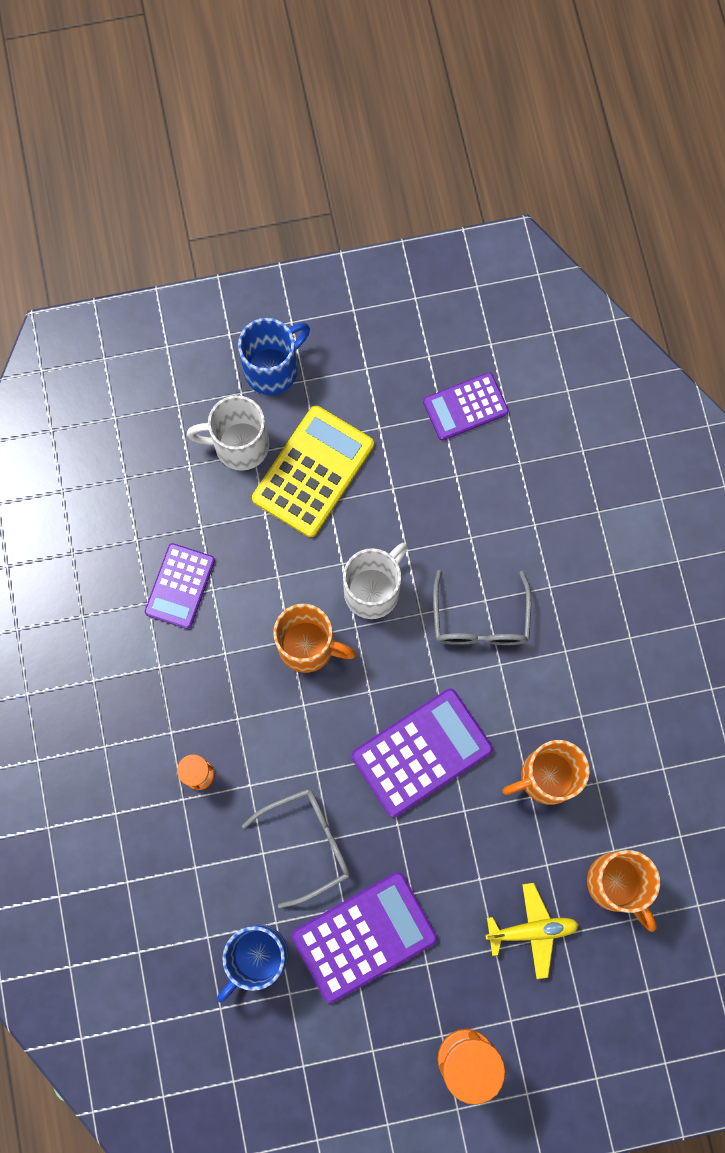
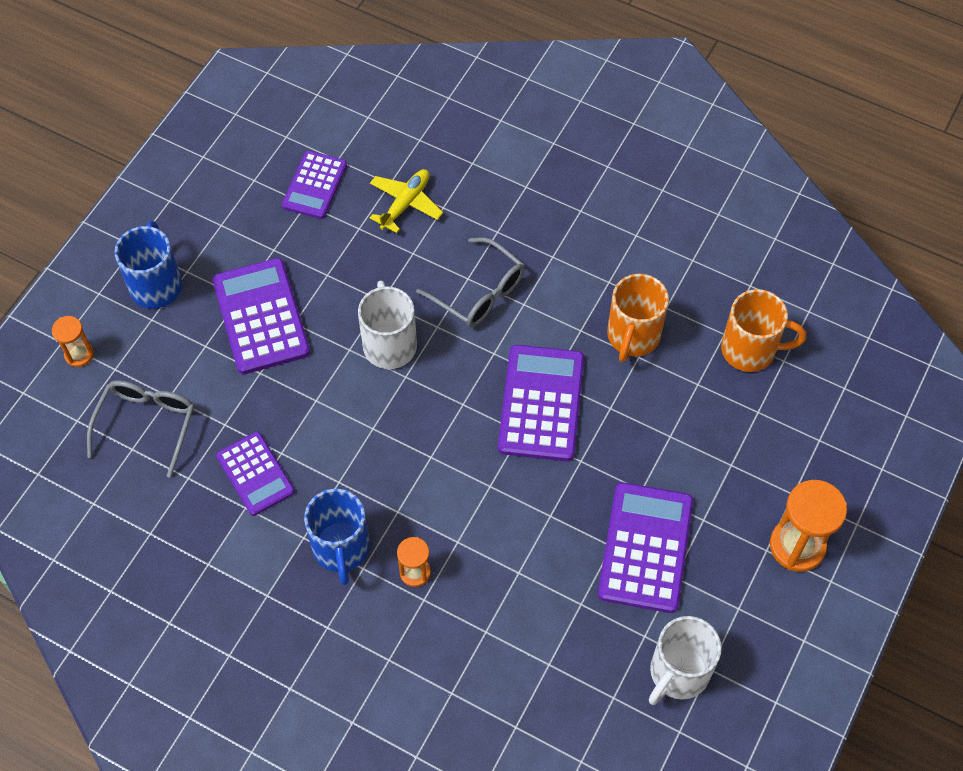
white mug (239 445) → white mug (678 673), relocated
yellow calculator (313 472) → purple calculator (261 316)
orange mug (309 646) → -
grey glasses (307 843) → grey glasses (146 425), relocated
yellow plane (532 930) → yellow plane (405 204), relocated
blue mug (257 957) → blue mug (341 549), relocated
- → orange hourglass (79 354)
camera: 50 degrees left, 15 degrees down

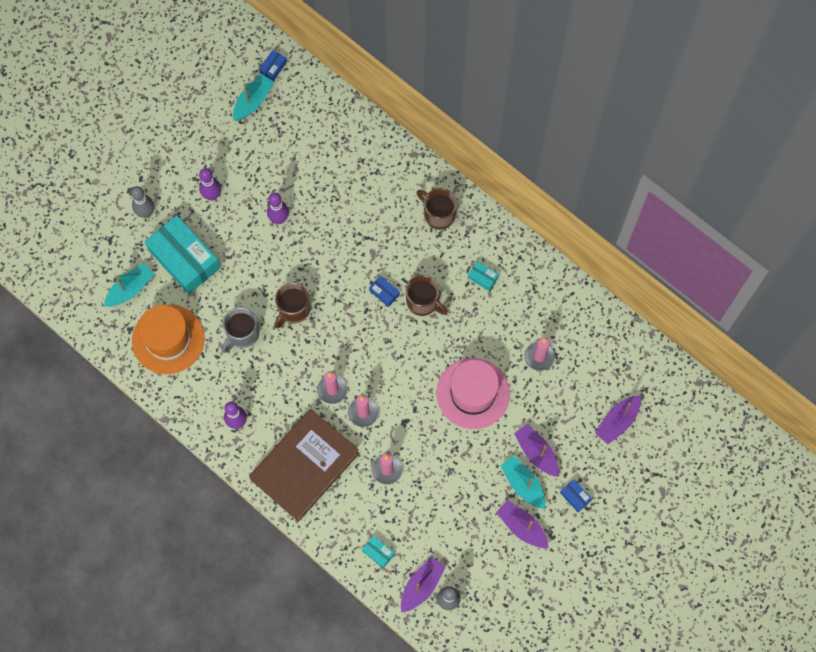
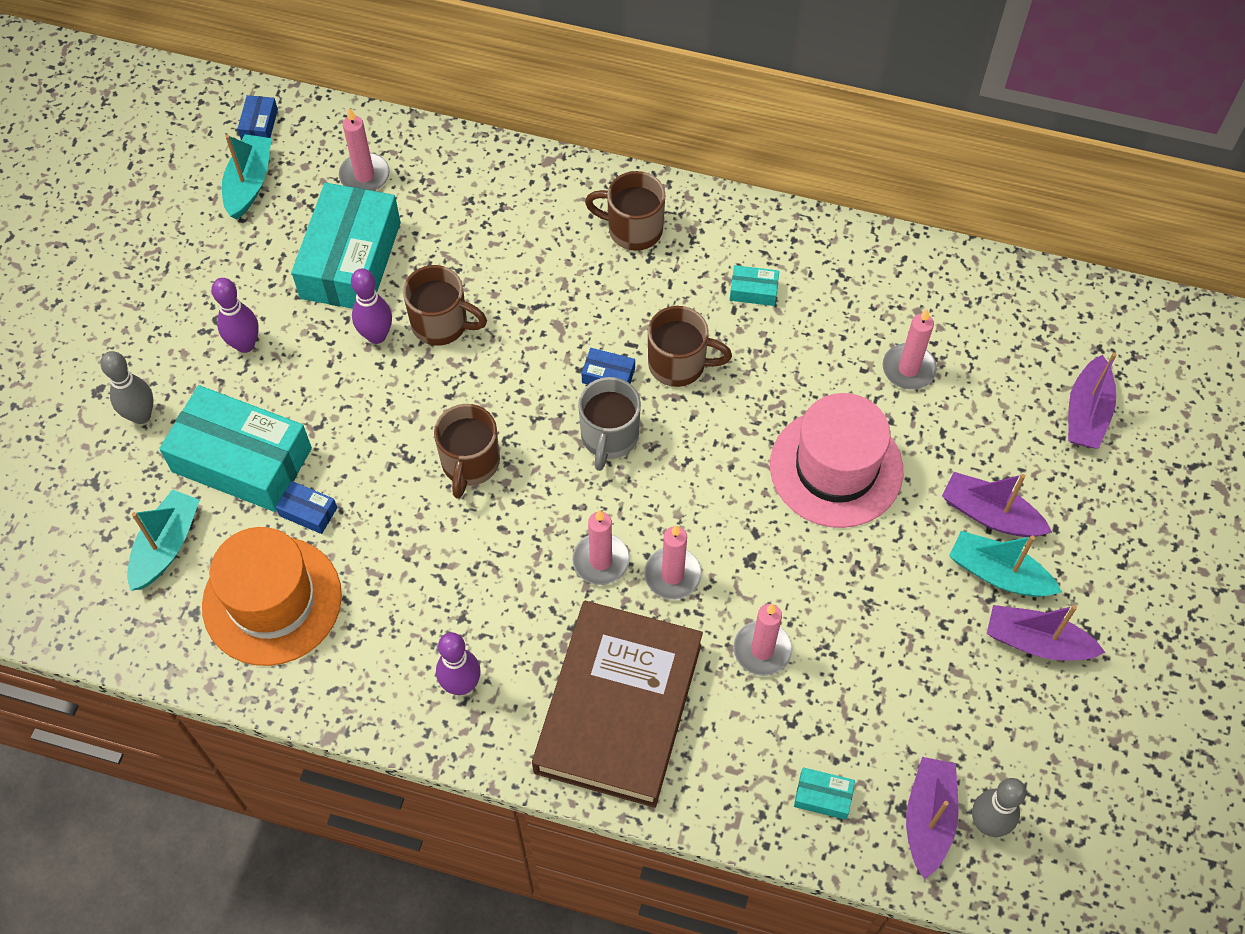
grey mug (242 334) → grey mug (609 437), relocated
blue box (575 496) → blue box (308 511), relocated
- → pink candle (364 175)
- → turquoise box (351 260)
- → brown mug (441 324)
camera: 25 degrees left, 10 degrees down

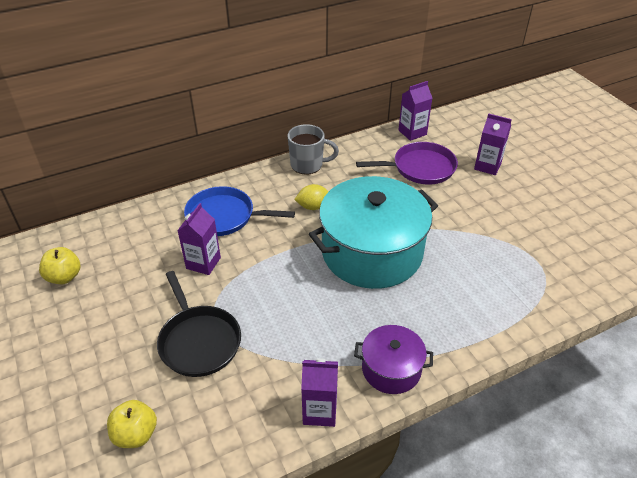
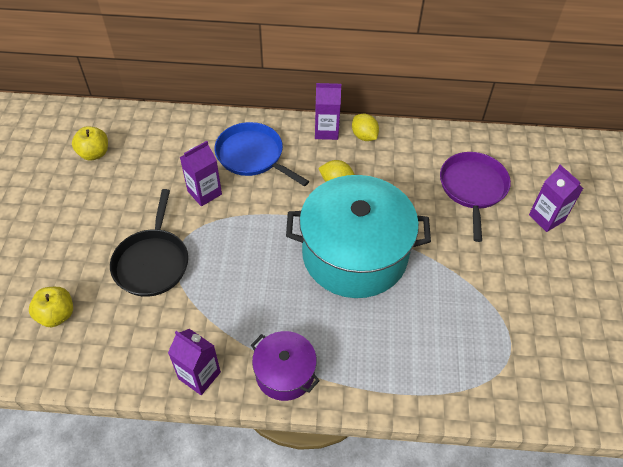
purple carton (412 132) → purple carton (326 131), relocated
grey mug (308 165) → yellow lemon (364 136)
purple pan (420 168) → purple pan (472 188), 105 degrees counterclockwise
camera: 30 degrees right, 10 degrees up

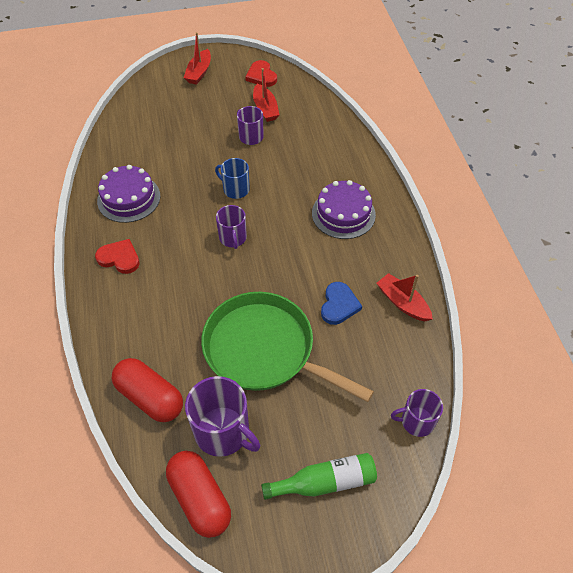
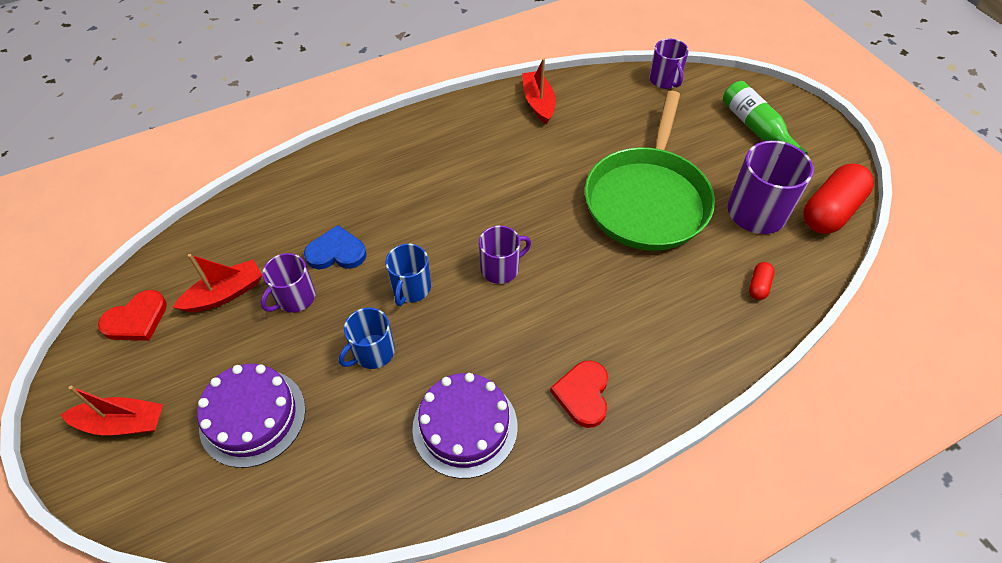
purple cake (343 214) → purple cake (252 417), relocated
red boat (402 303) → red boat (538 103), 135 degrees clockwise
blue heart (339 305) → blue heart (336 252), relocated
red capsule (150 397) → red capsule (758 286), x0.44
- → blue mug (372 352)
camera: 105 degrees left, 0 degrees up

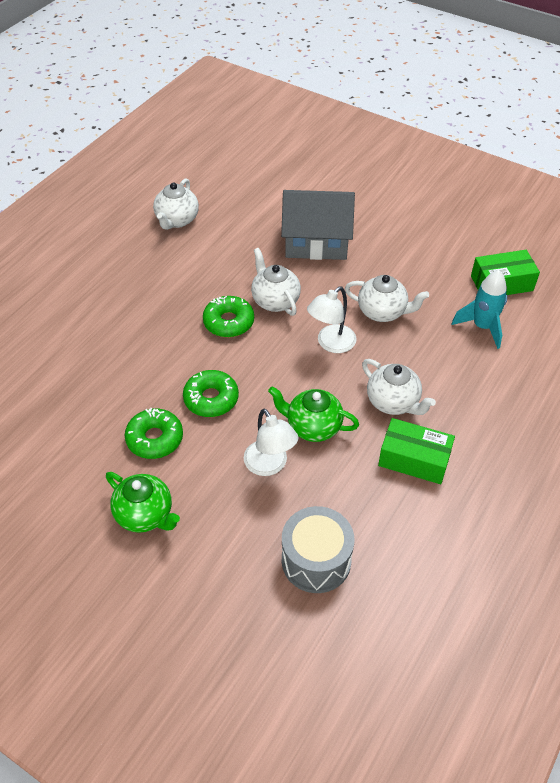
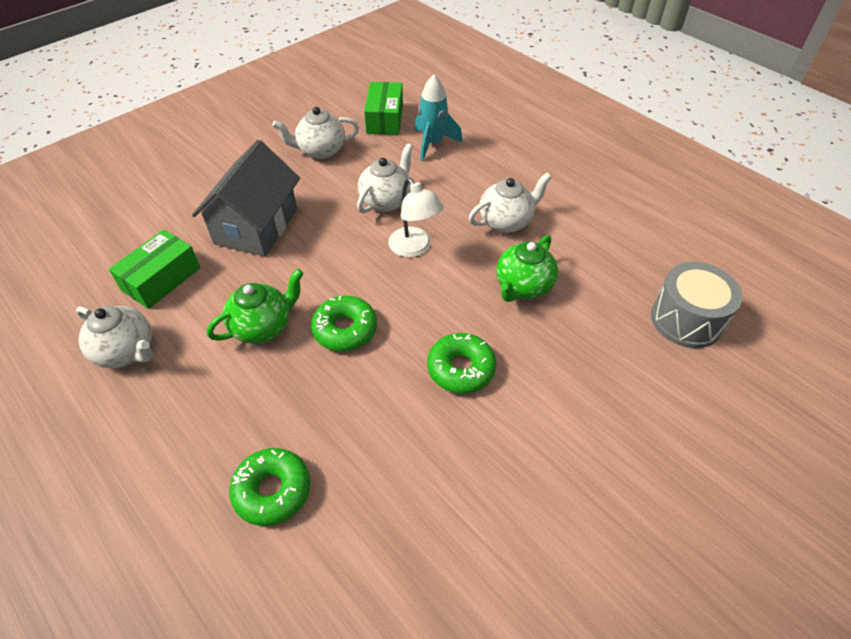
white teapot (275 300) → white teapot (320 150), relocated
green donut (155 439) → green donut (272 490), relocated
white lamp (270 465) → -
green box (414 459) → green box (161 279), relocated
green teapot (145 515) → green teapot (263 326), relocated
camera: 75 degrees left, 0 degrees up

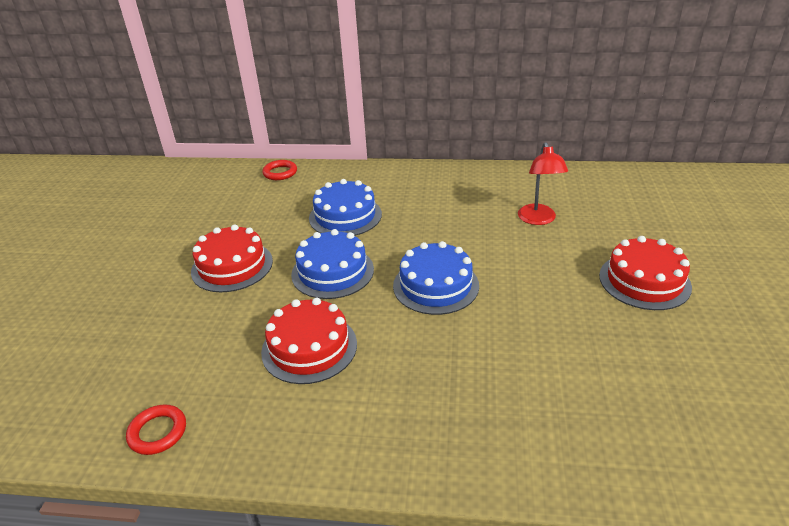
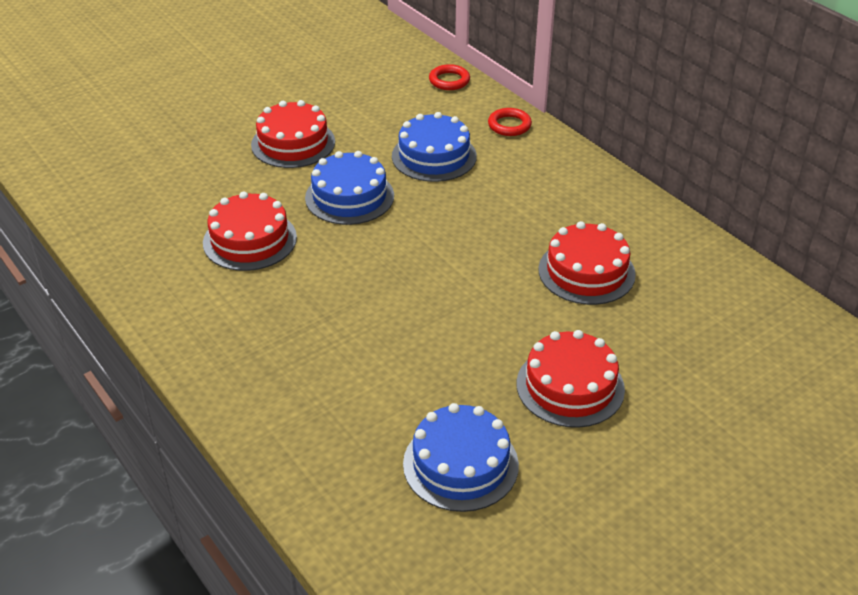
red lamp (538 219) → red cake (586 272)
blue cake (436 285) → blue cake (460 464), relocated
red ring (158 432) → red ring (509 125), relocated
camera: 45 degrees right, 5 degrees up

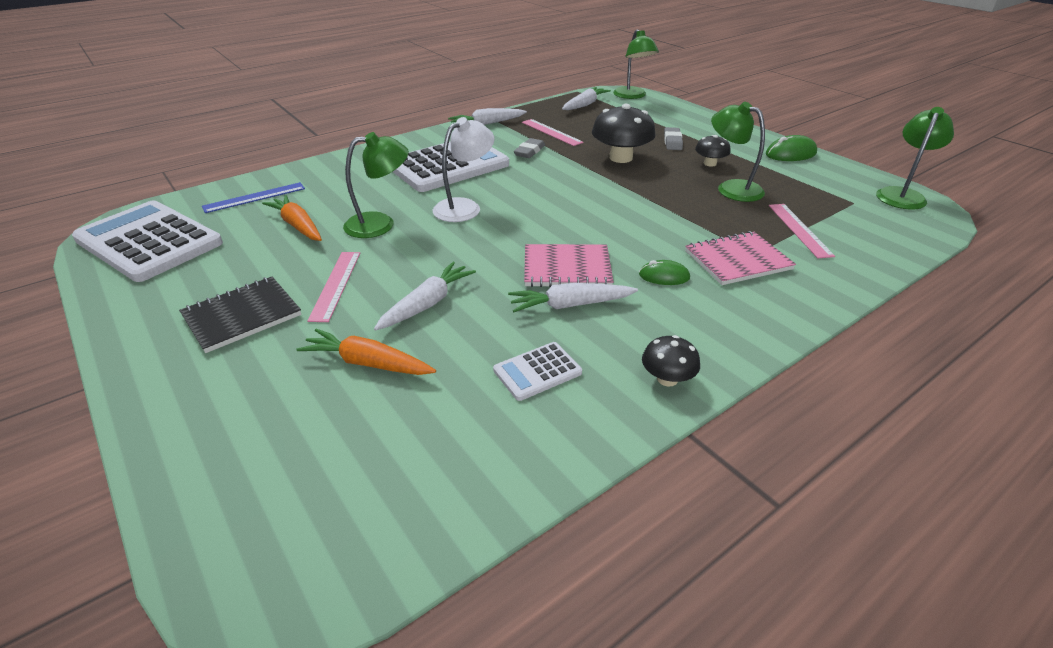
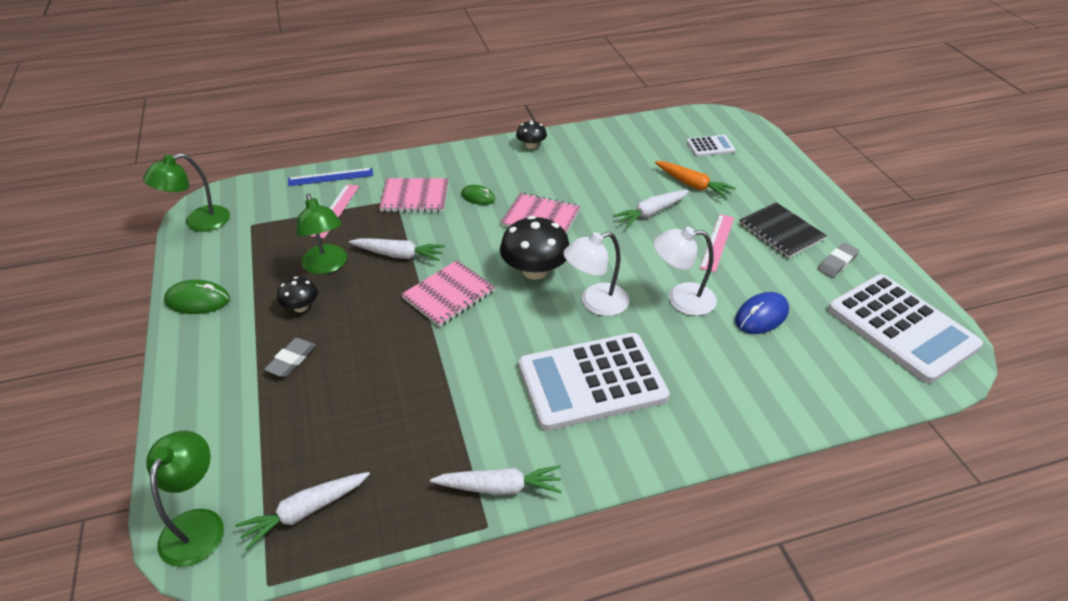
black mushroom (620 158) → black mushroom (535 270), relocated
pink ruler (551 132) → -
green lamp (380 224) → white lamp (681 299)
grey eraser (529 151) → grey eraser (837 263), relocated
blue ruler (254 197) → blue ruler (330 177), relocated
orange carrot (298 226) → blue mouse (761 316)
black notebook (242 316) → black notebook (781 232), 75 degrees clockwise
white carrot (570 305) → white carrot (399 255), relocated
white calculator (537 371) → white calculator (710 146), relocated
- → pink notebook (448 295)
camera: 160 degrees left, 5 degrees up

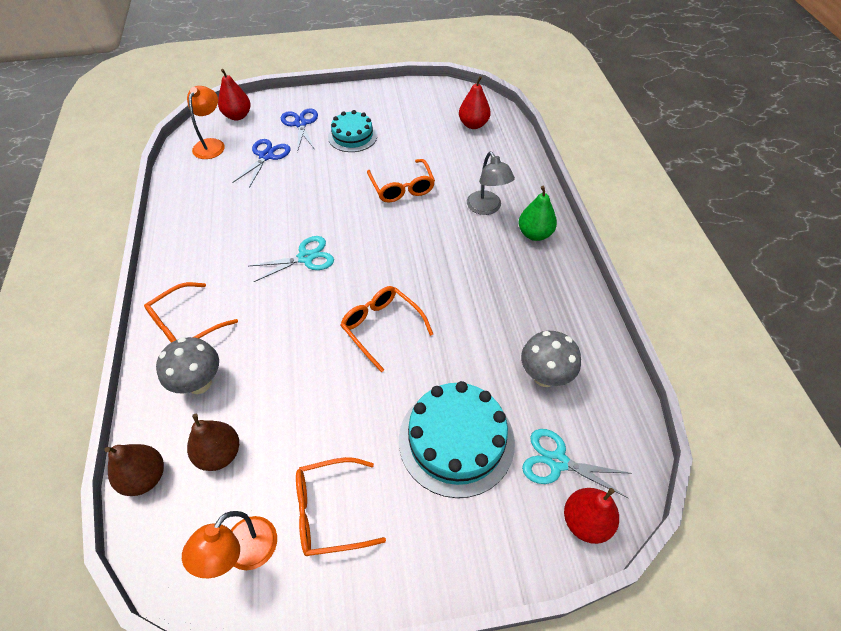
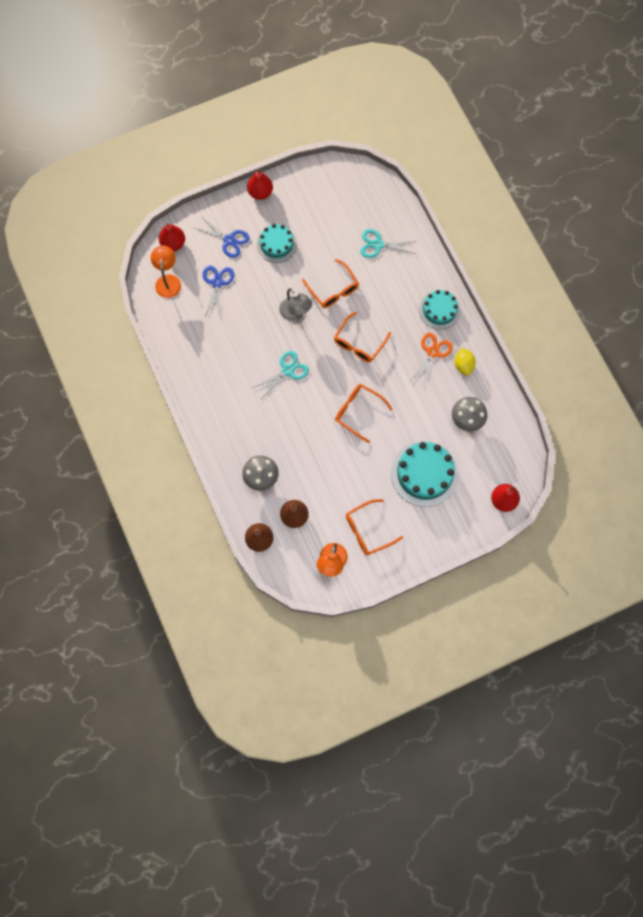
red pear (473 124) → red pear (260 192), relocated
blue scissors (300 124) → blue scissors (229 240), 150 degrees clockwise
grey lamp (487 208) → grey lamp (295 313), relocated
green pear (534 234) → turquoise cake (439 310)
orange glasses (185 325) → orange glasses (359 343), relocated
turquoise scissors (557 461) → turquoise scissors (378 244), relocated
- → orange scissors (433 352)
- → yellow lemon (463 365)
camera: 15 degrees left, 20 degrees up

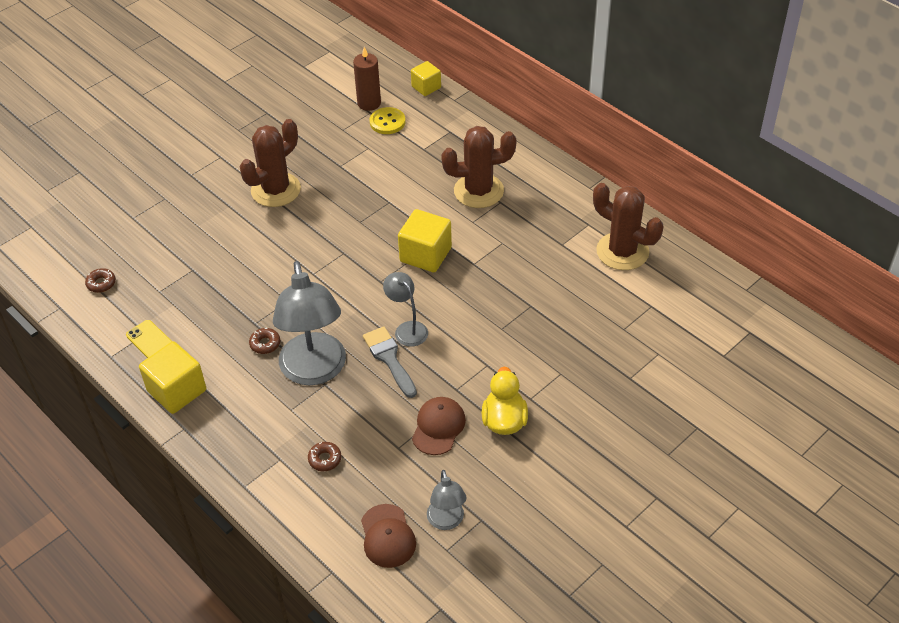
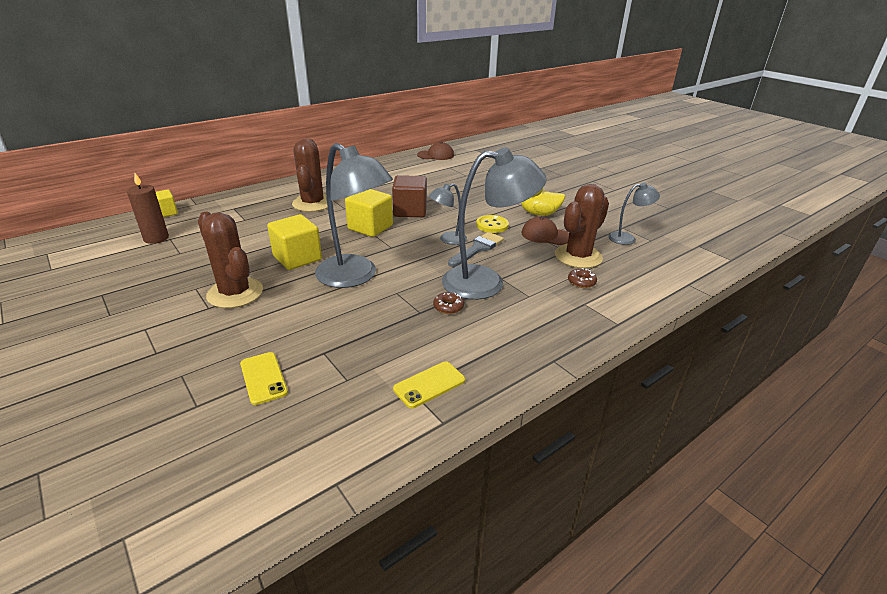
yellow button (387 122) → yellow button (492 225), relocated
brown cactus (622 251) → brown cactus (578 256), relocated
brown donut (101 283) → -
grey brush (389 359) → grey brush (477 249), 150 degrees clockwise
yellow cube (177 391) → yellow cube (297 258), relocated
brown cap (387 536) → brown cap (436 155), relocated
- → grey lamp (355 277)
- → brown cube (410 211)
- → yellow phone (263 378)
camera: 85 degrees left, 15 degrees down

